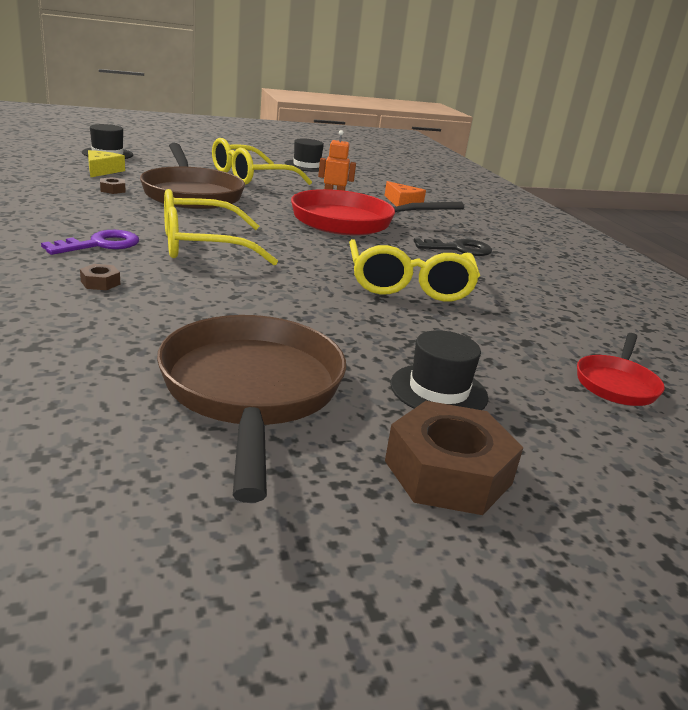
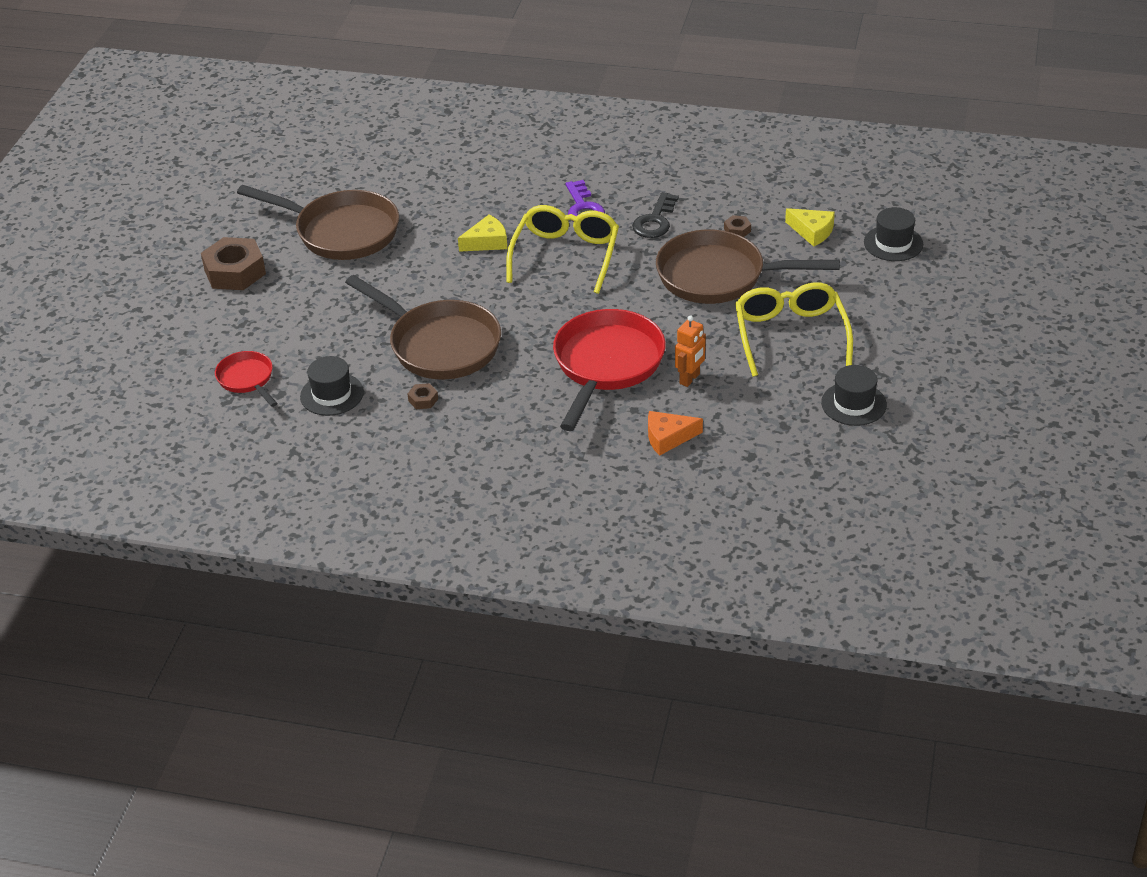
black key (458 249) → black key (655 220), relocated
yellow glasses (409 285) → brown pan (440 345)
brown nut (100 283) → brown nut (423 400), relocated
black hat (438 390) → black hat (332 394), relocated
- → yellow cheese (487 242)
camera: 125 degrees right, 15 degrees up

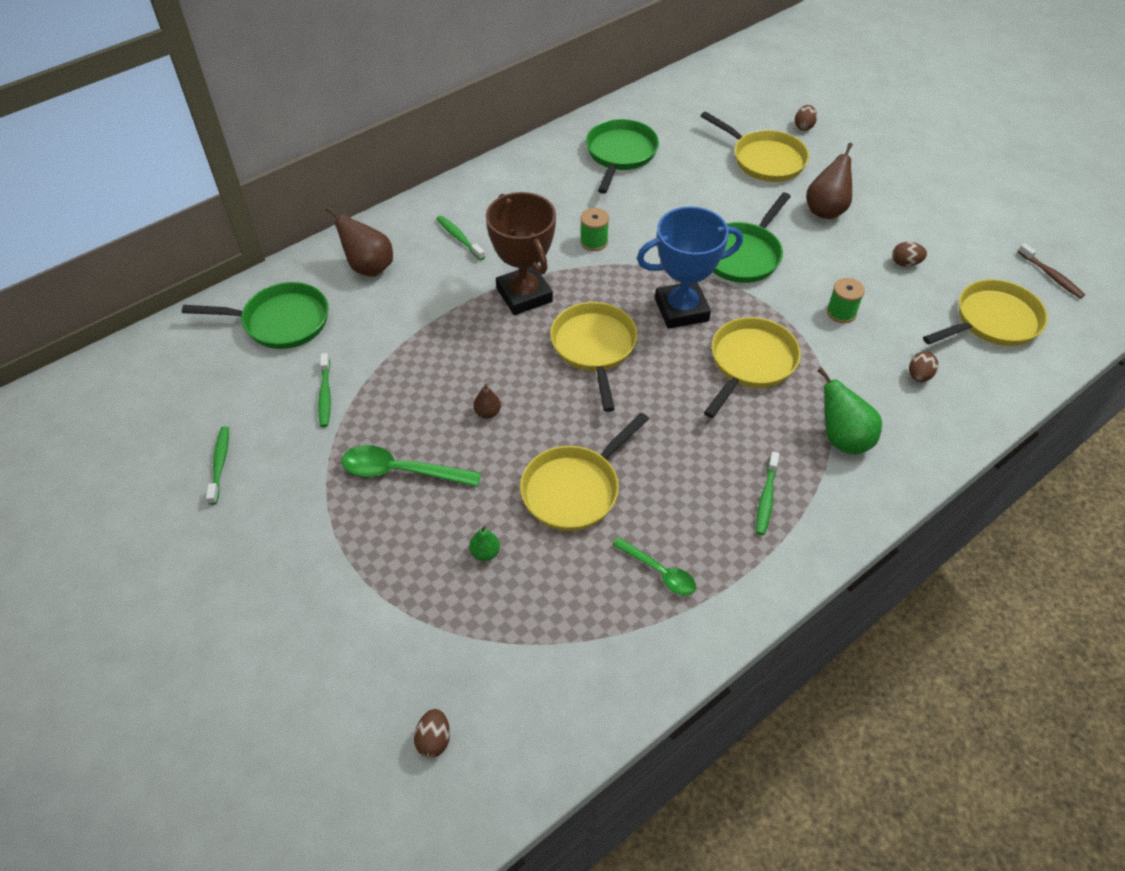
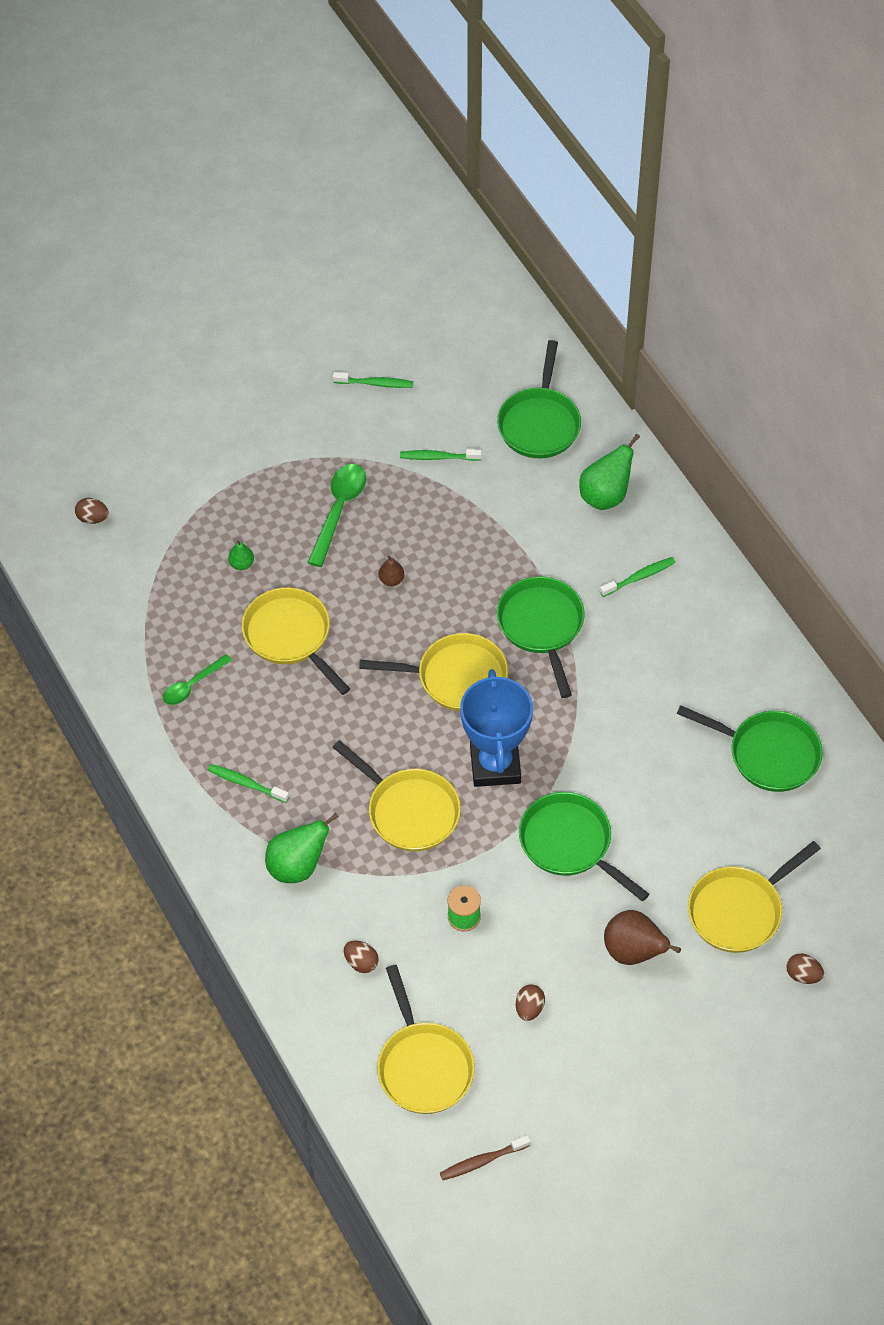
brown trophy (524 295) → green pan (542 627)
brown pear (369 267) → green pear (605 496)
green spool (594 242) → -
camera: 100 degrees right, 5 degrees up

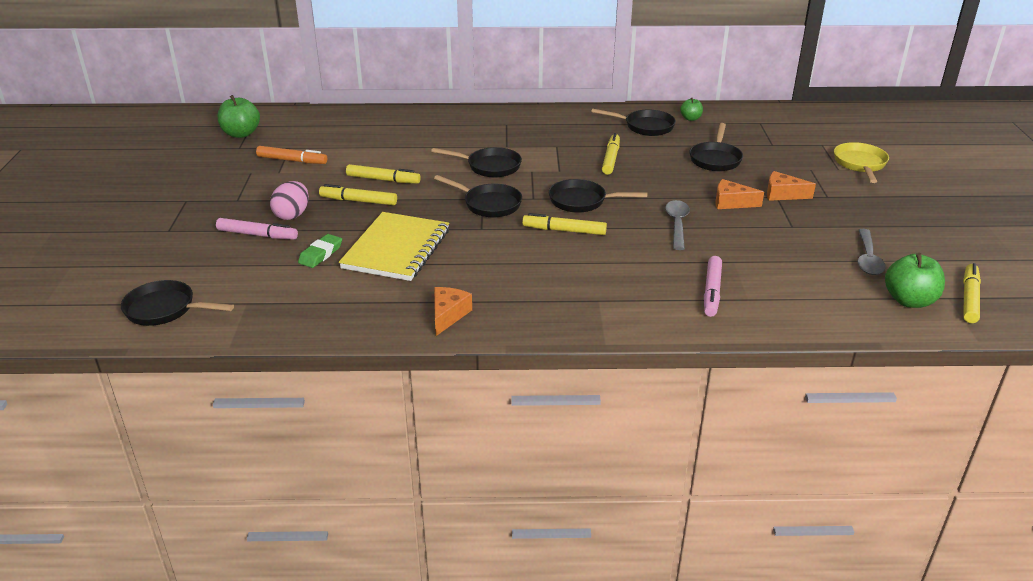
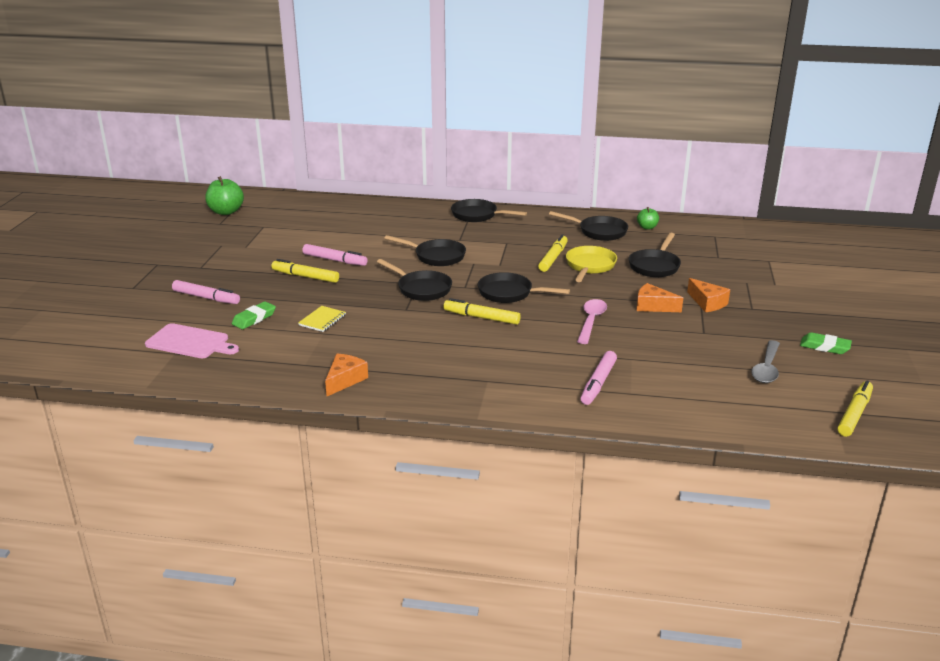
yellow pan (860 164) → yellow pan (589 266), relocated
orange marker (292 160) → -
yellow marker (383 180) → pink marker (335 260)
orange cheese (782 194) → orange cheese (707 303), 150 degrees counterclockwise
pink egg (292 215) → -
grey spoon (677 224) → pink spoon (591 321)
yellow notebook (397 249) → yellow notebook (322 320), x0.43
green apple (909 301) → -
black pan (165 309) → black pan (477 215), relocated
- → pink cutting board (190 342)
- → green eraser (824 347)
camera: 10 degrees right, 5 degrees down

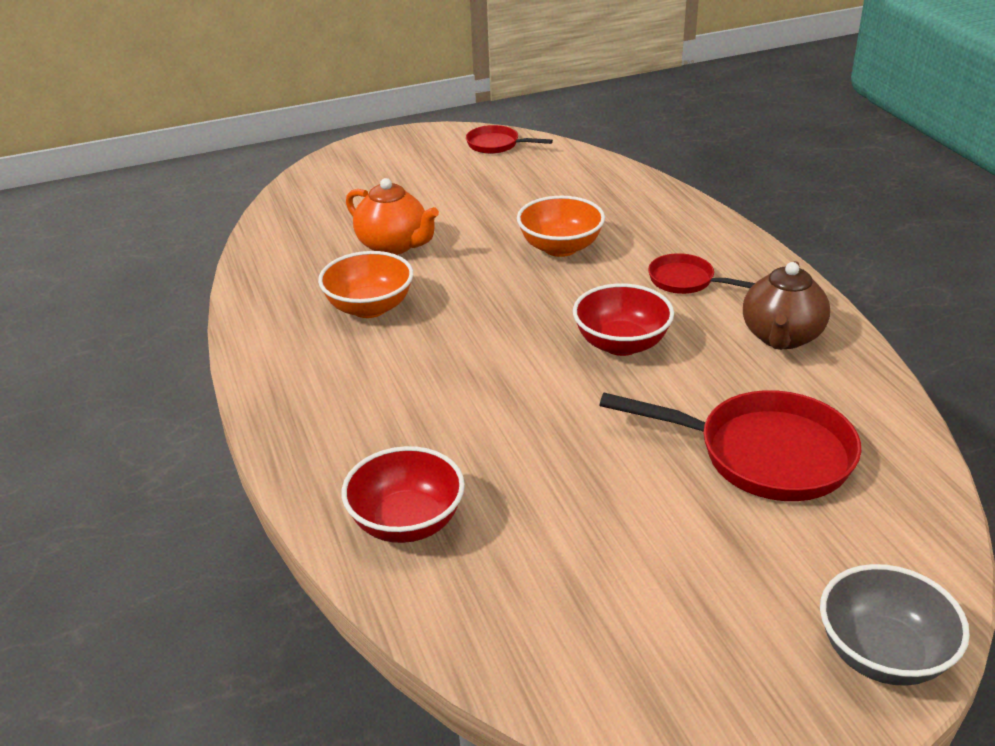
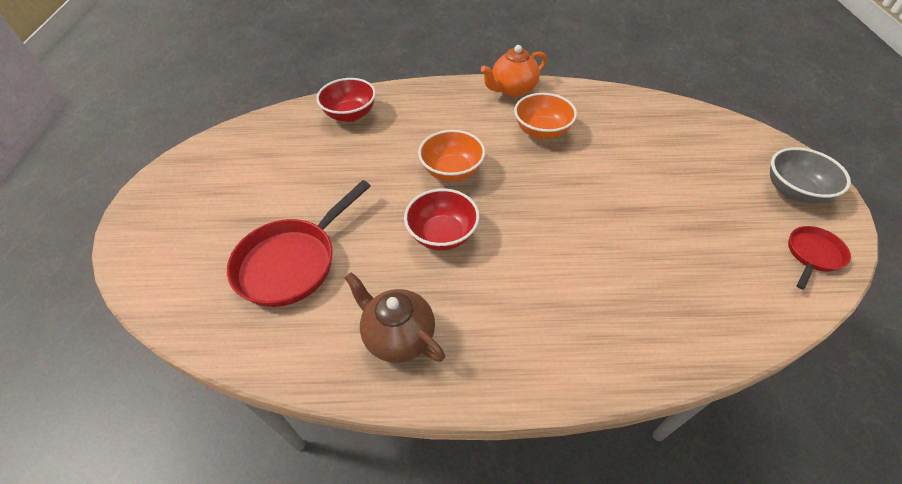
orange teapot (393 245) → orange teapot (513 90), relocated
orange bowl (560 247) → orange bowl (452 171), relocated
red pan (685 281) → -
grey bowl (883 654) → grey bowl (794 191), relocated
camera: 110 degrees right, 15 degrees up

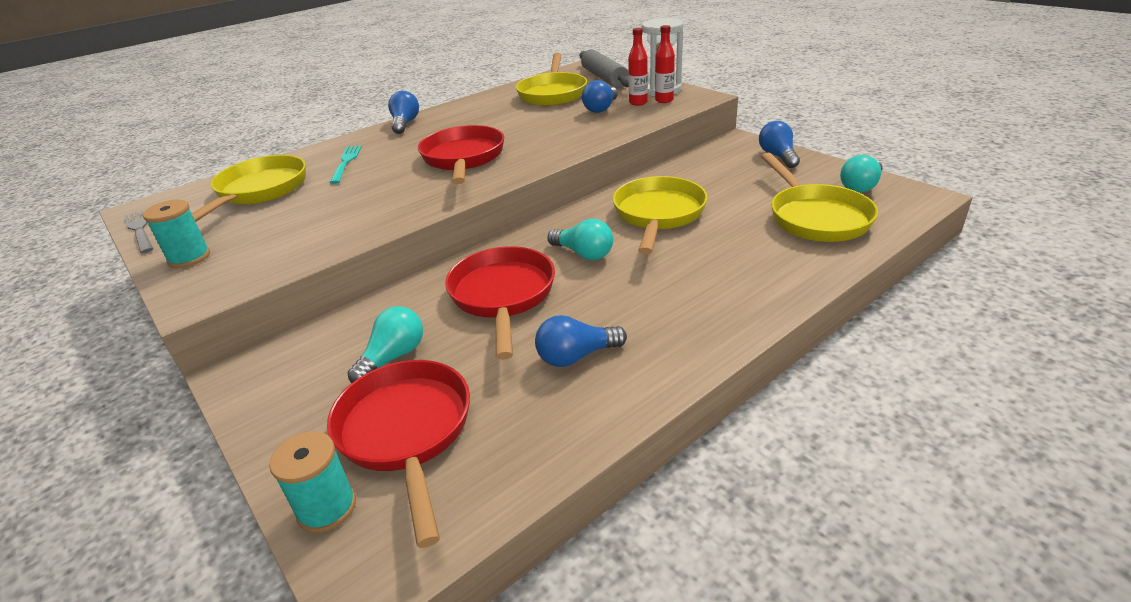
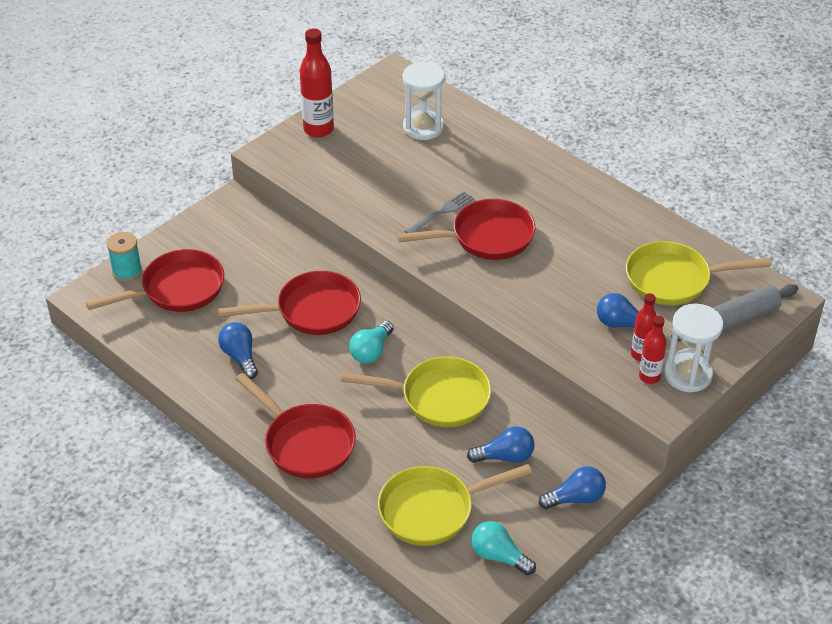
blue light bulb (405 124) → blue light bulb (505 457), relocated
turquoise fork (346 162) → -
yellow pan (259 191) → white hourglass (423 127)
turquoise spool (189 258) → red bottle (318 129)
grey fork (139 230) → grey fork (442 212), relocated
turquoise light bulb (393 357) → -
- → red pan (305 443)
camera: 80 degrees right, 10 degrees up

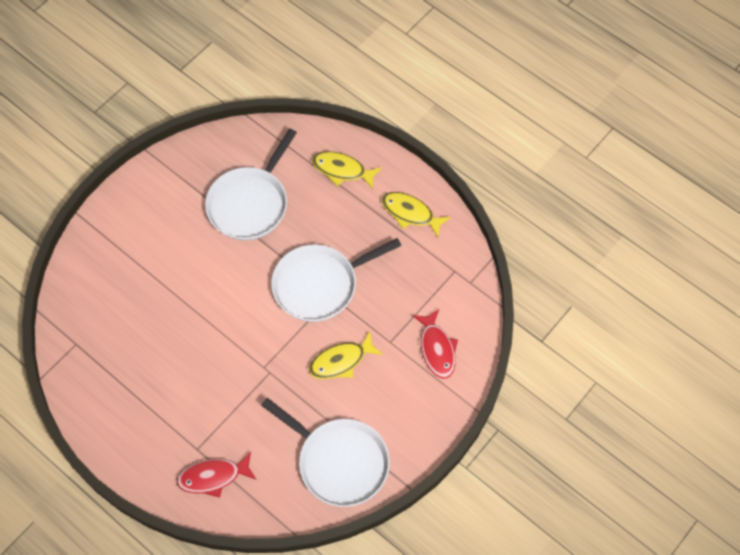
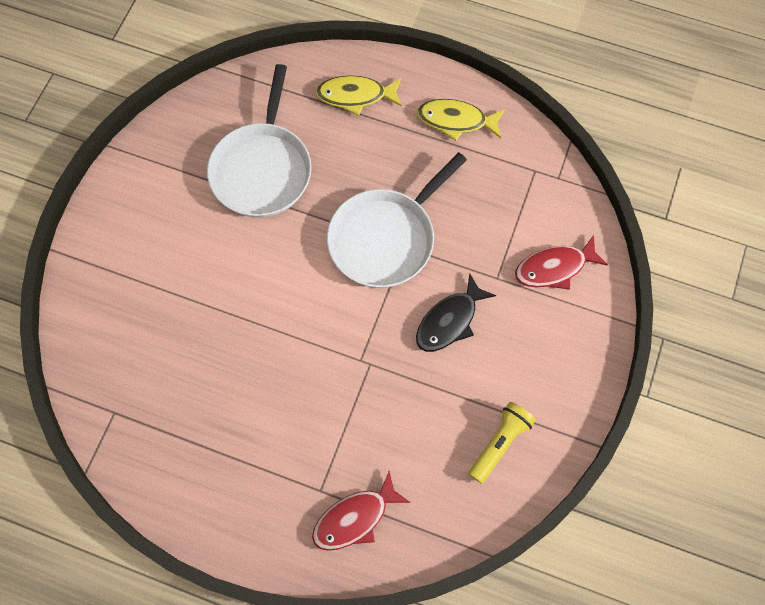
red fish (437 349) → red fish (554 268), 105 degrees clockwise
yellow fish (341 361) → black fish (449 321)
white pan (339 462) → yellow flashlight (499 443)
camera: 20 degrees left, 5 degrees up

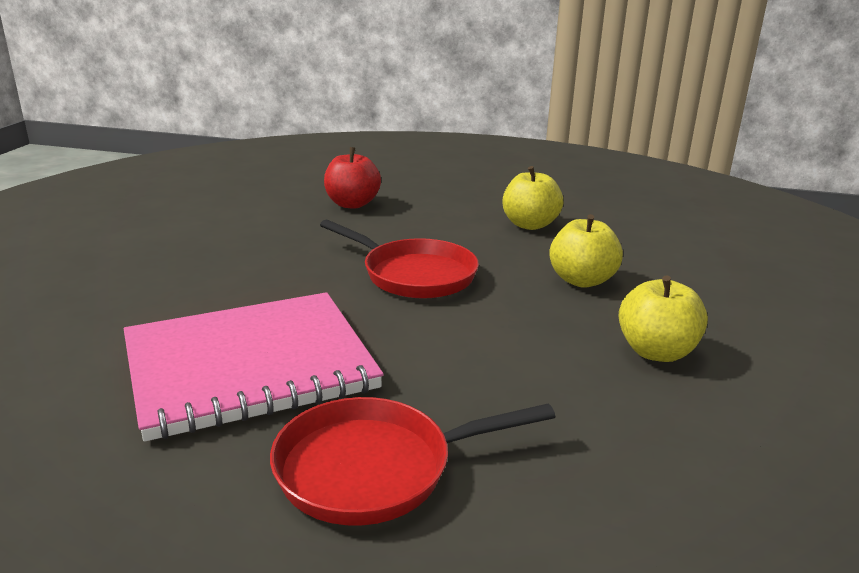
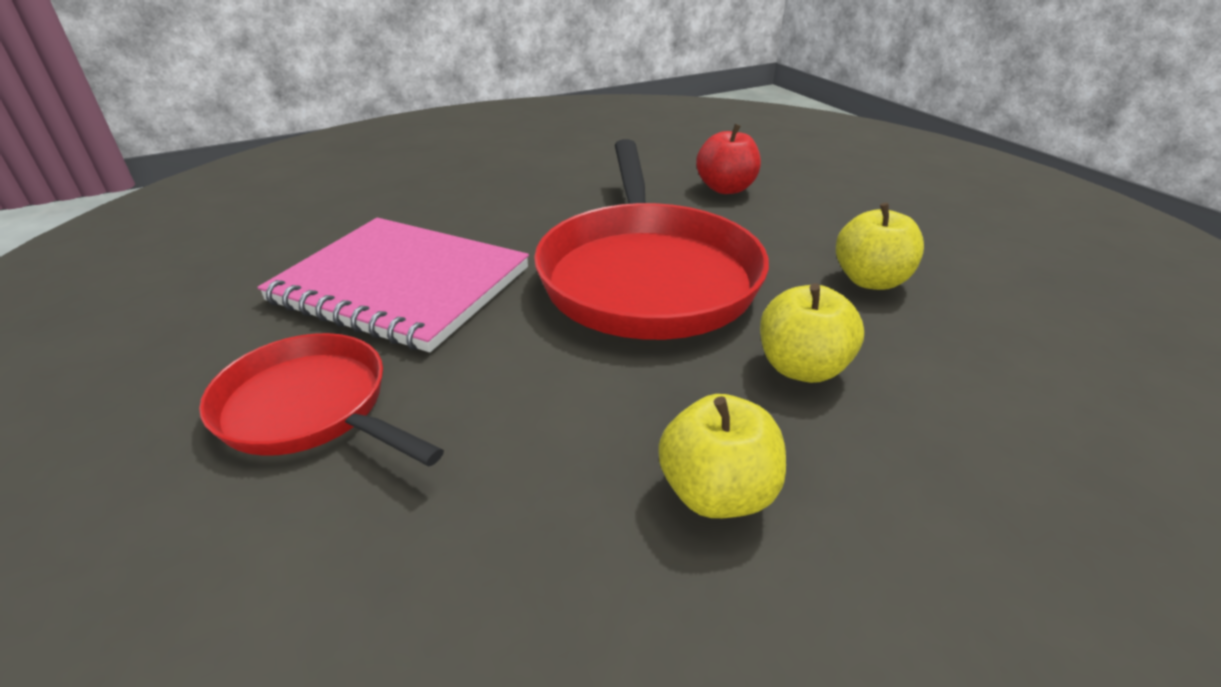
red pan (414 275) → red pan (647 275), x1.74
camera: 50 degrees right, 10 degrees up

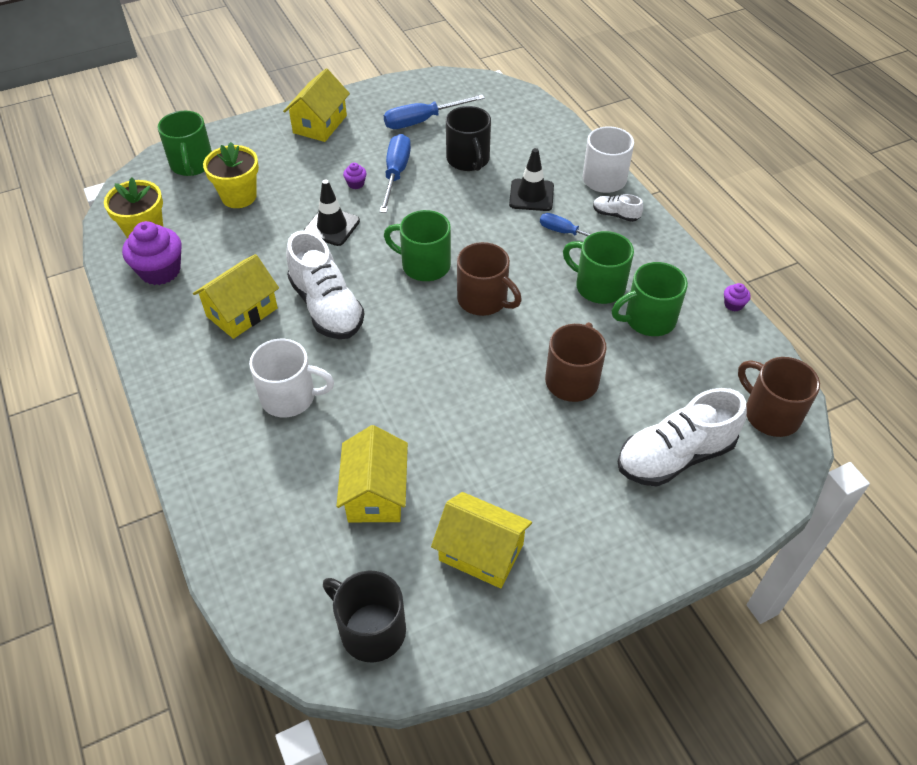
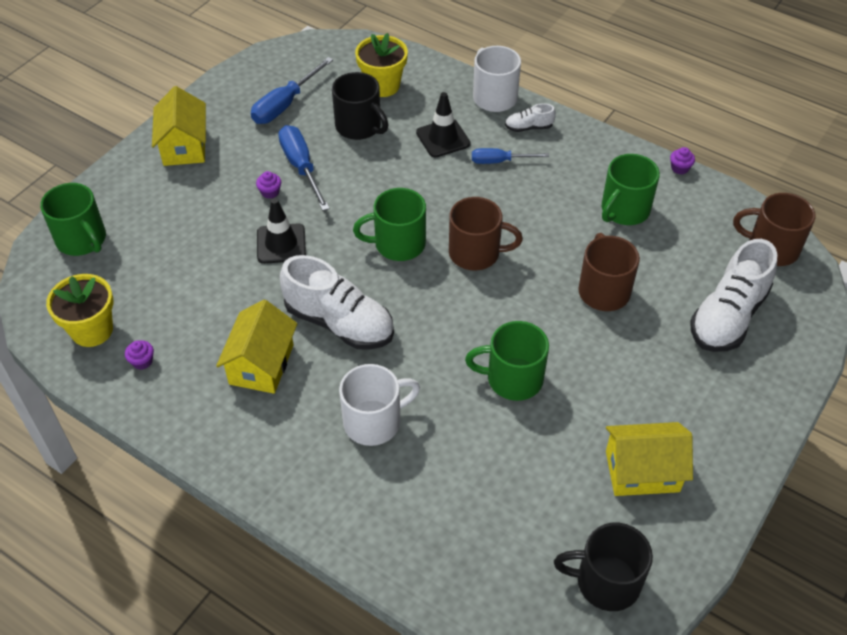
yellow flower pot (239 196) → yellow flower pot (382 85), relocated
purple cupcake (160 271) → purple cupcake (142 361), x0.45
green mug (598 286) → green mug (512 379), relocated
yellow house (375 493) → -
camera: 30 degrees left, 0 degrees up

